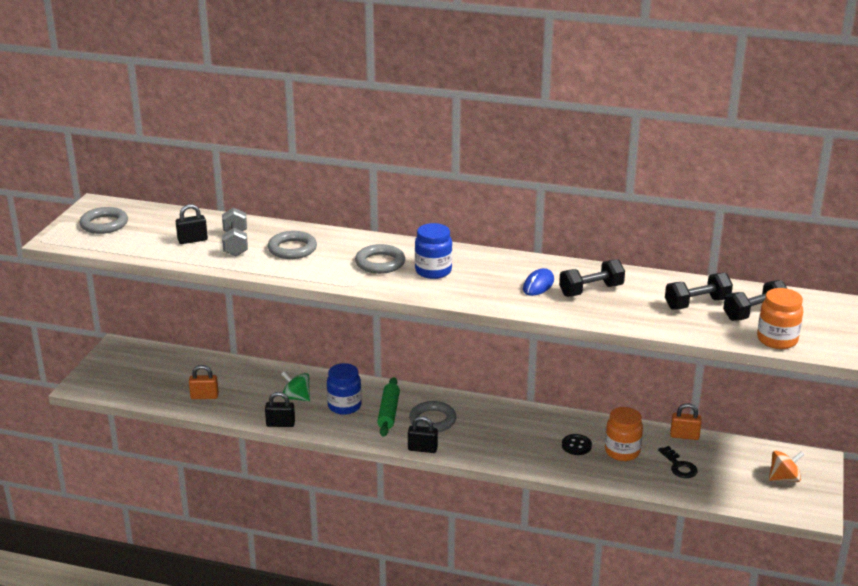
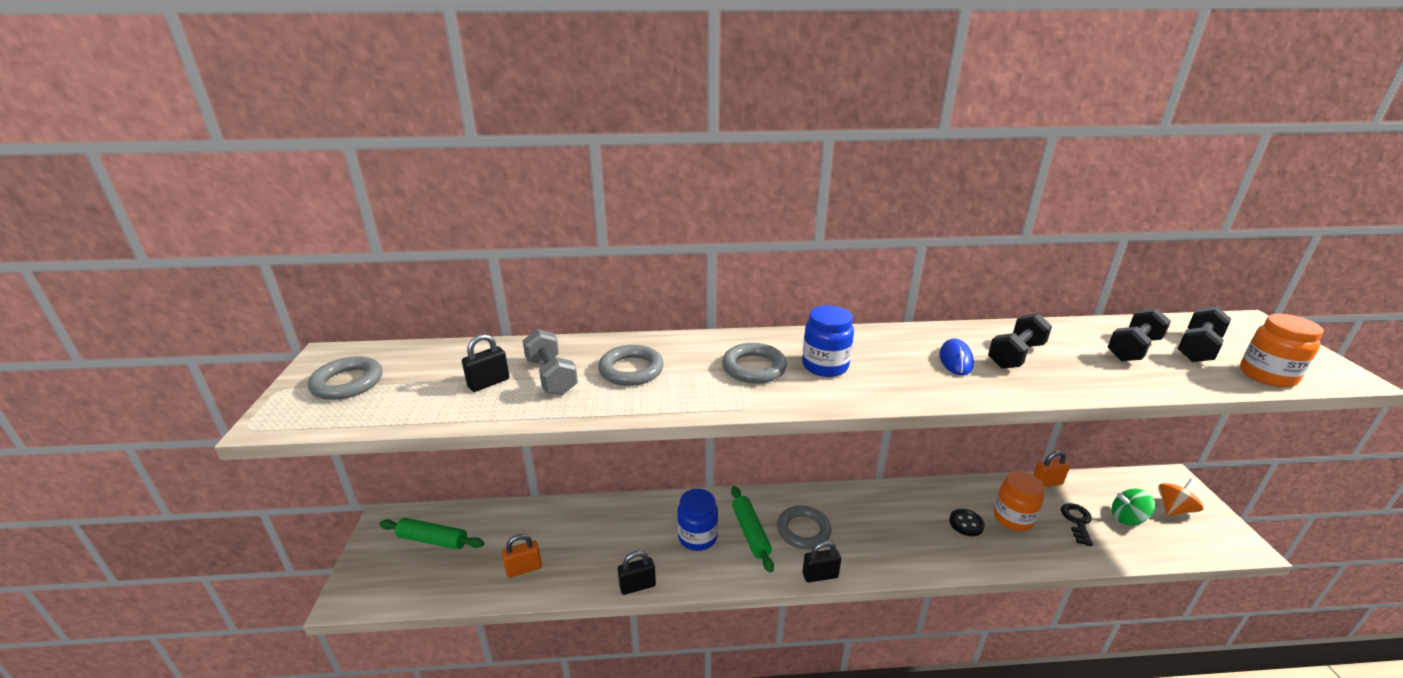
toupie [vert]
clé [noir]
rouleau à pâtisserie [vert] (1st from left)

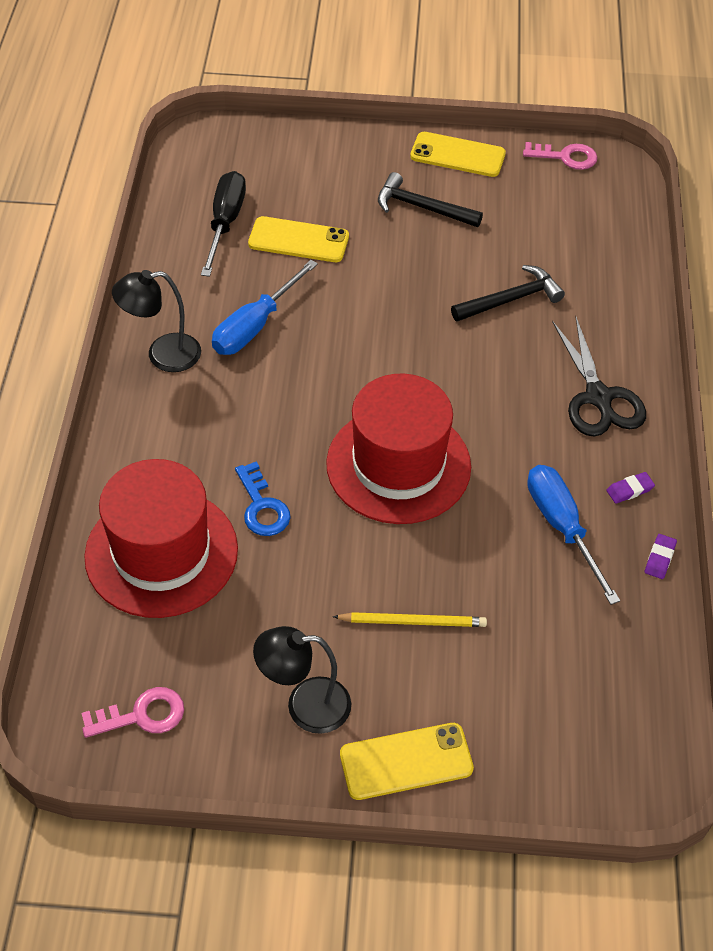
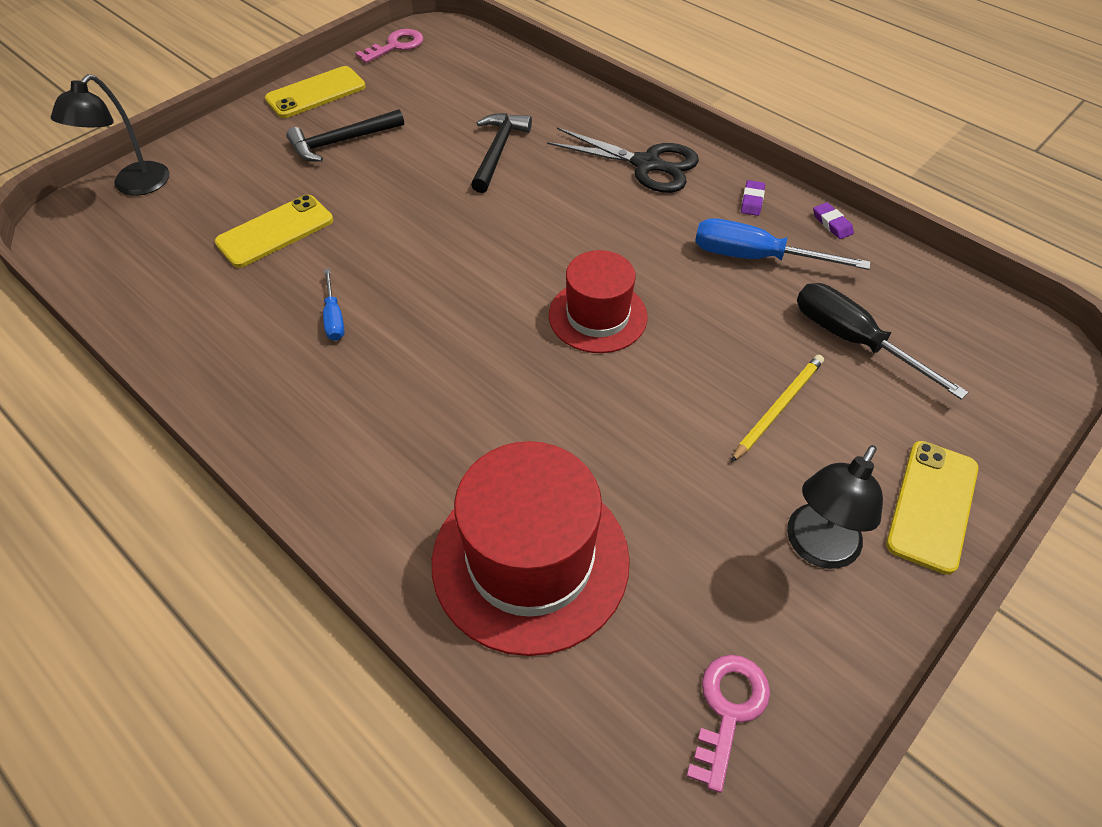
tournevis [noir]
tournevis [bleu] (1st from left)
lampe [noir] (1st from left)
chapeau [rouge] (2nd from left)
clé [bleu]

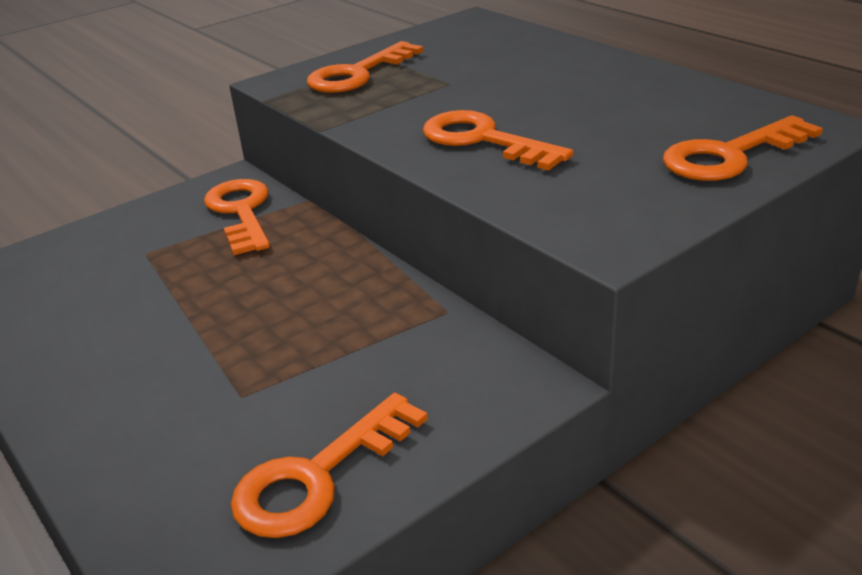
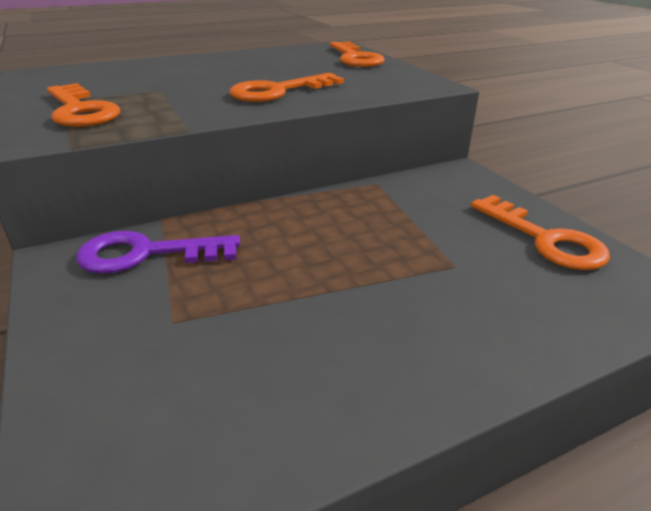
clé [violet]

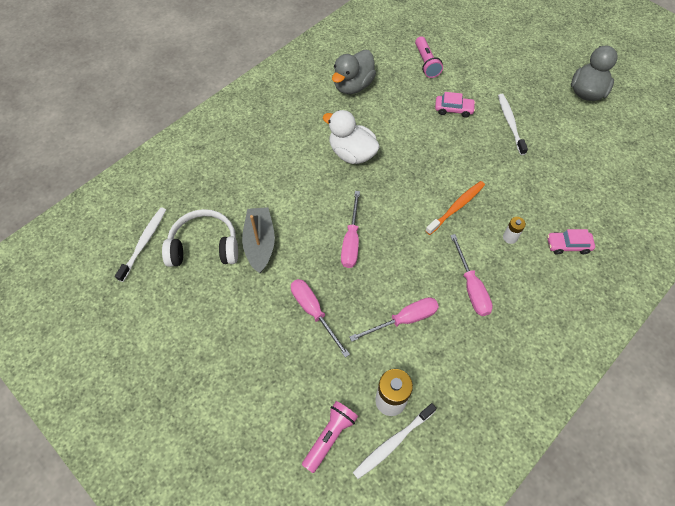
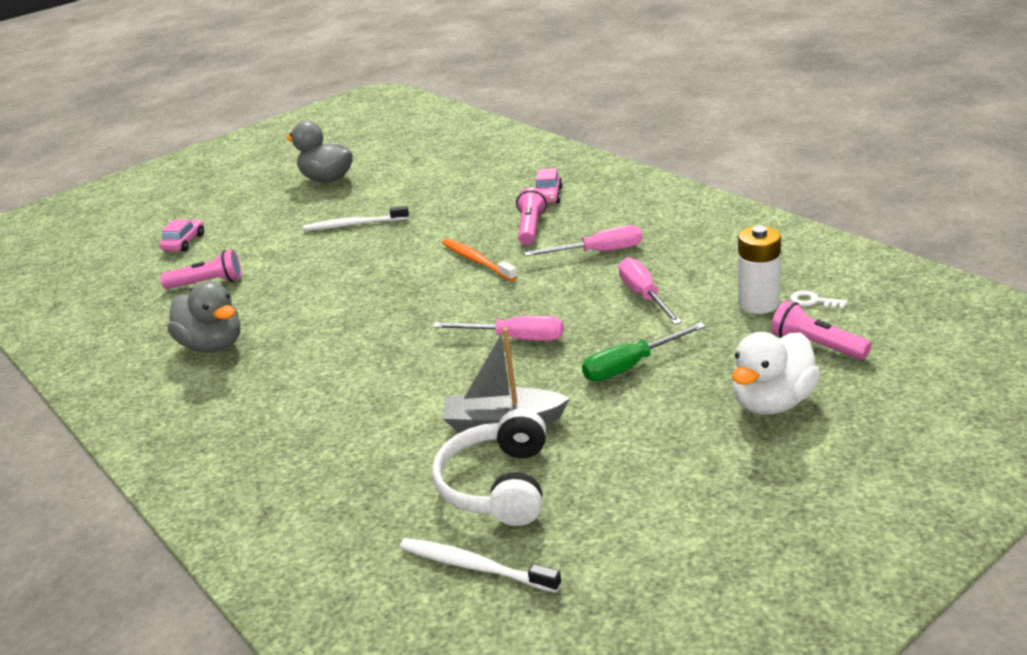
voiture [rose] (1st from left)
canard [blanc]
lampe de poche [rose] (2nd from left)
tournevis [vert]
clé [blanc]

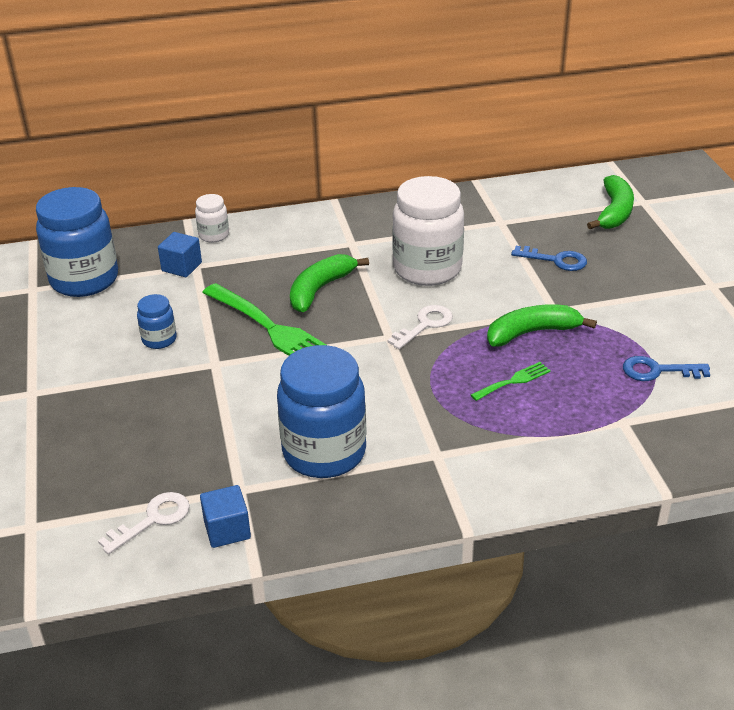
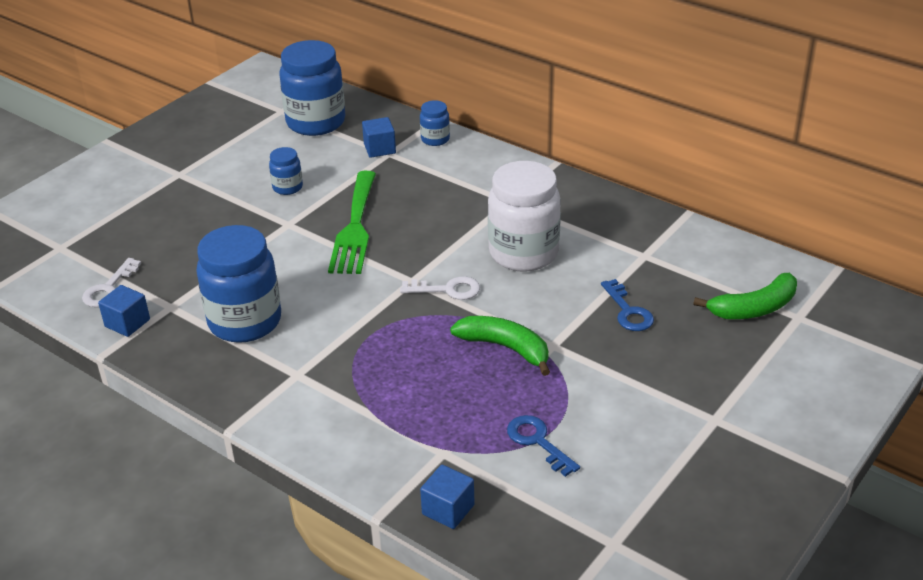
bocal [bleu] (4th from left)
banane [vert] (1st from left in the first image)
fourchette [vert] (2nd from left in the first image)
clé [blanc] (1st from left)
cube [bleu] (3rd from left)

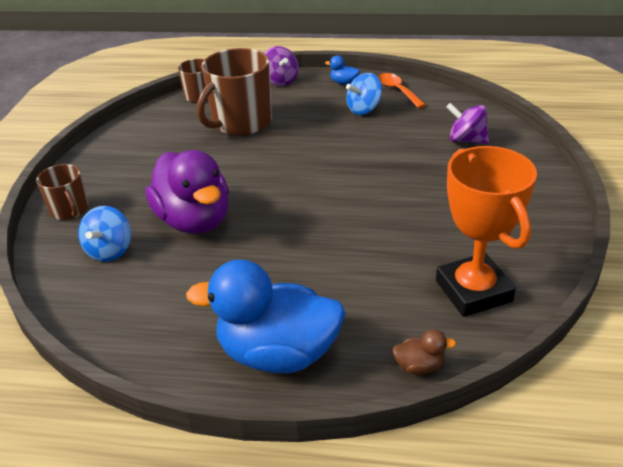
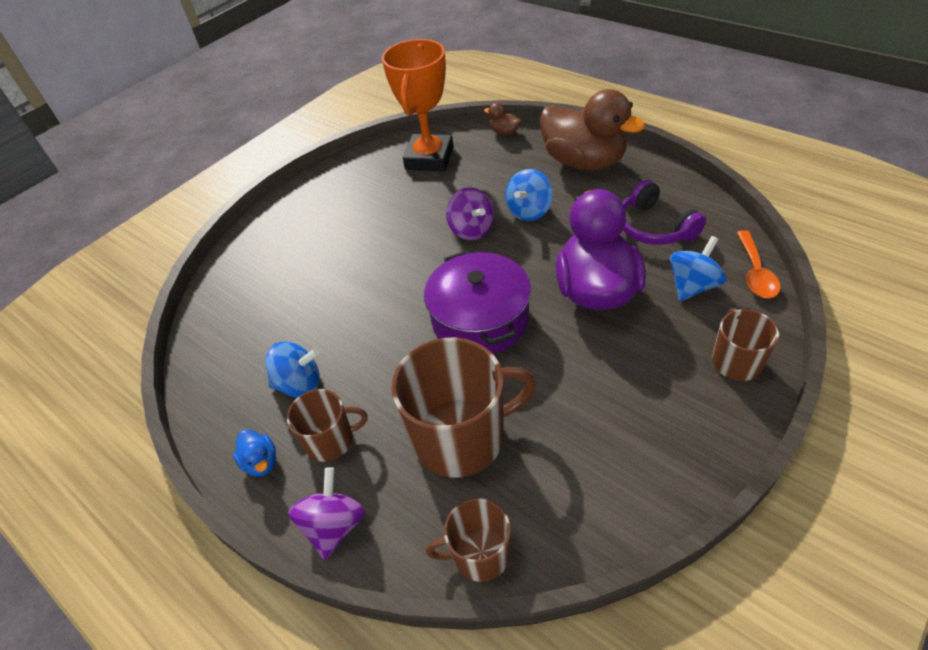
cuillère [orange]
toupie [violet] (2nd from left)
canard [marron] (2nd from left)
toupie [bleu] (2nd from left)
casque audio [violet]
marmite [violet]
tasse [marron] (1st from left)

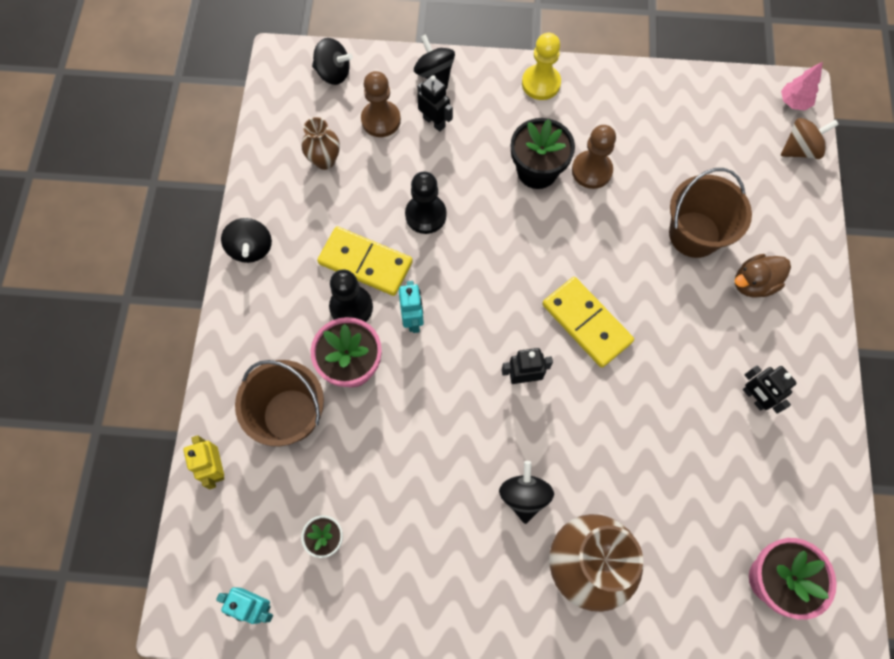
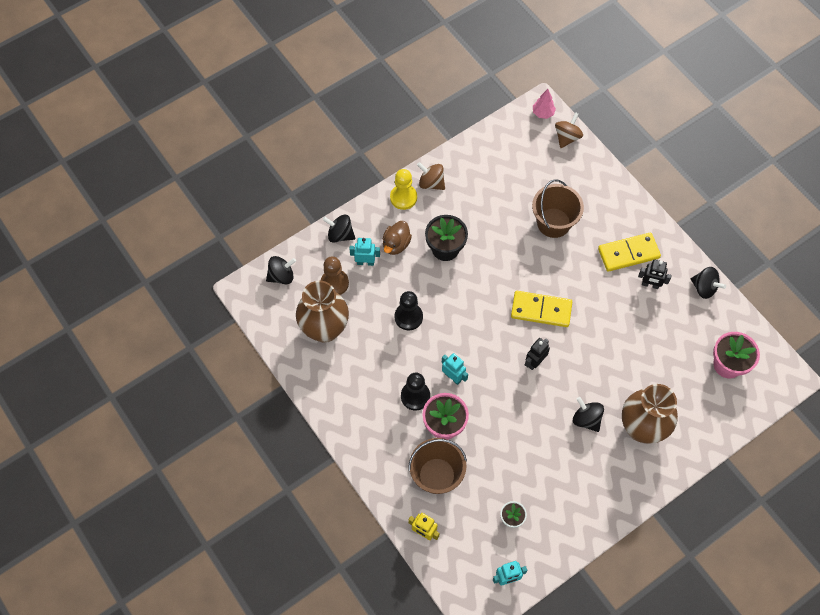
robot [turquoise] (1st from left)
vase [marron] (1st from left)
pion [marron] (2nd from left in the first image)
toupie [noir] (4th from left)
domino [jaune] (2nd from left)
canard [marron]
toupie [marron] (1st from left)

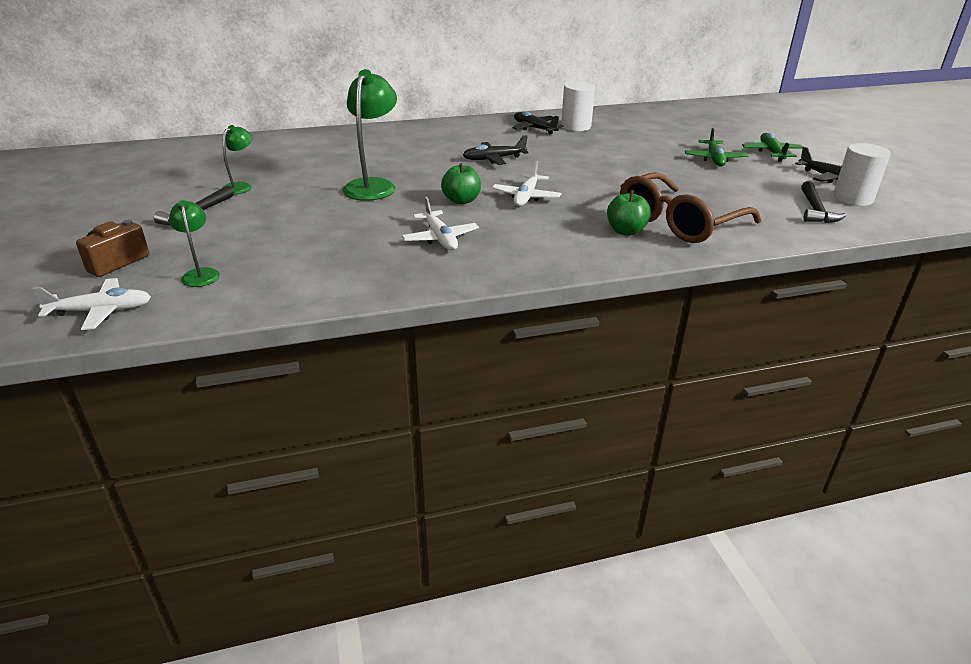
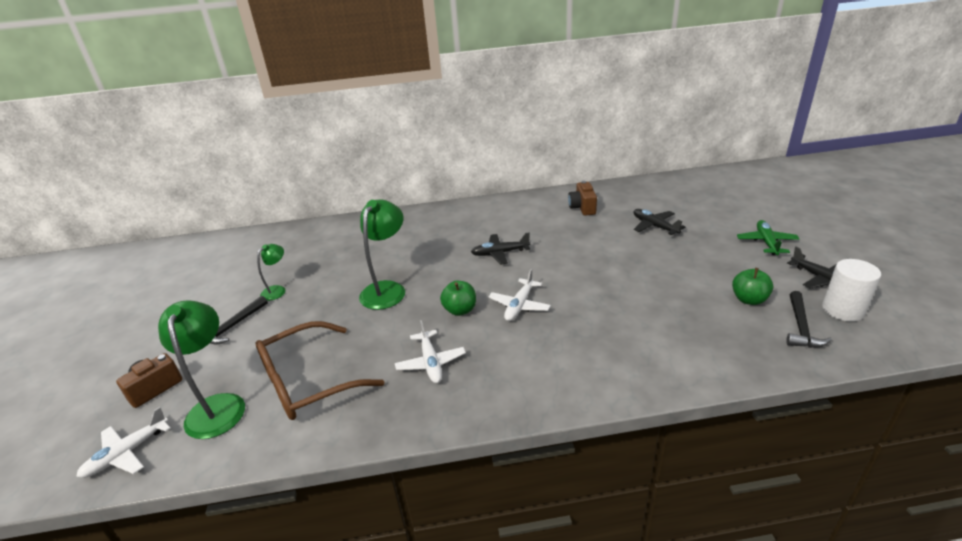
appareil photo [marron] (2nd from left)
avion [noir] (2nd from left)
avion [vert] (1st from left in the first image)
lunettes [marron]
pomme [vert] (2nd from left)
lampe [vert] (1st from left)
avion [blanc] (1st from left)

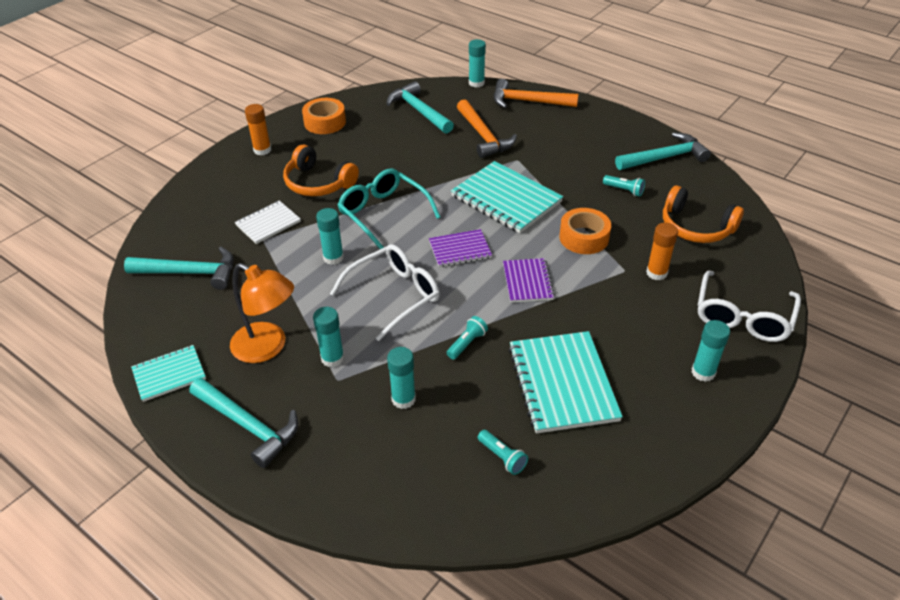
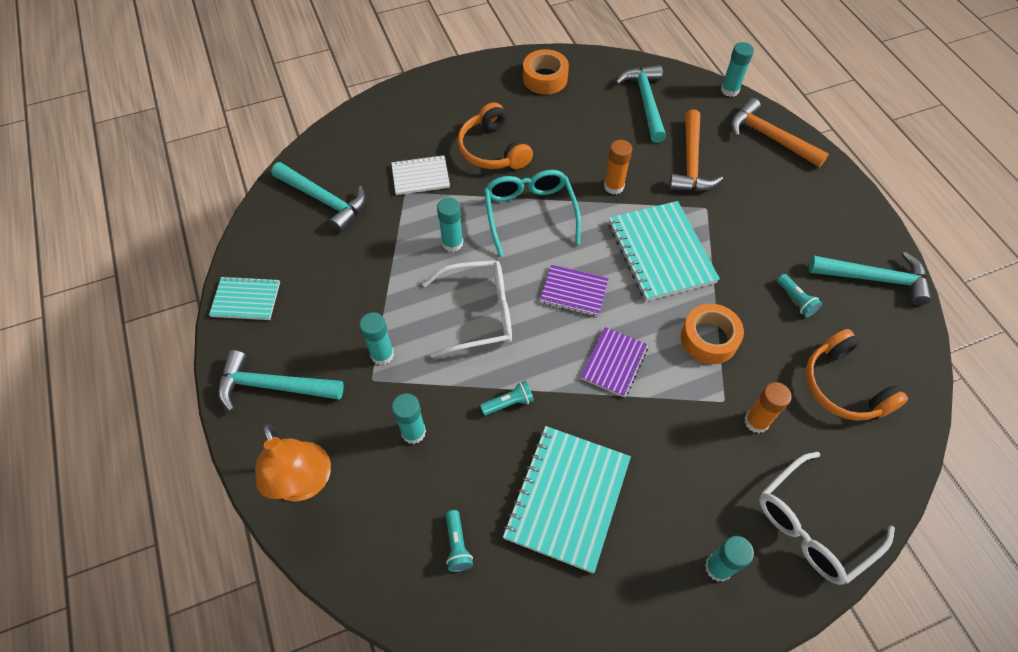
bâton de colle [orange] (1st from left)
lampe [orange]
marteau [turquoise] (1st from left)

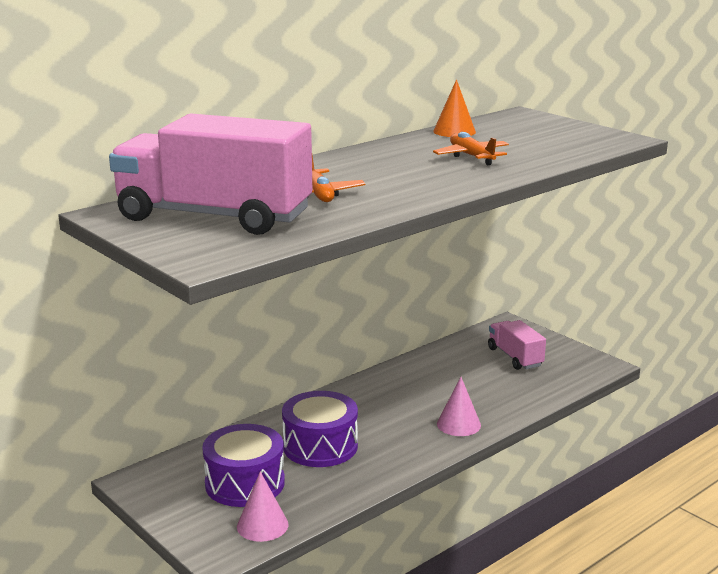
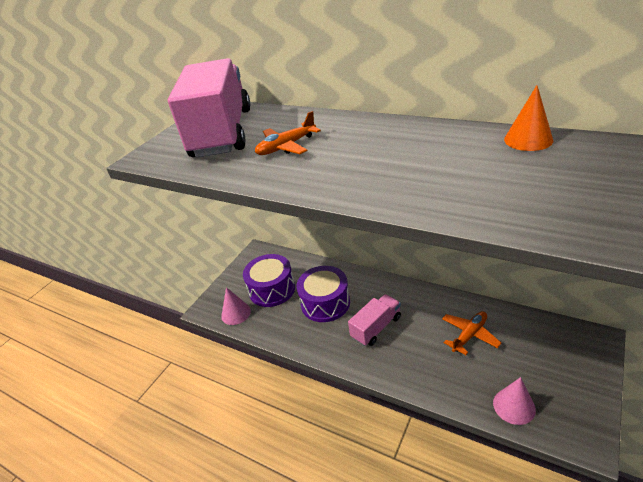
avion [orange] (2nd from left)
camion [rose] (2nd from left)
cône [rose] (2nd from left)

